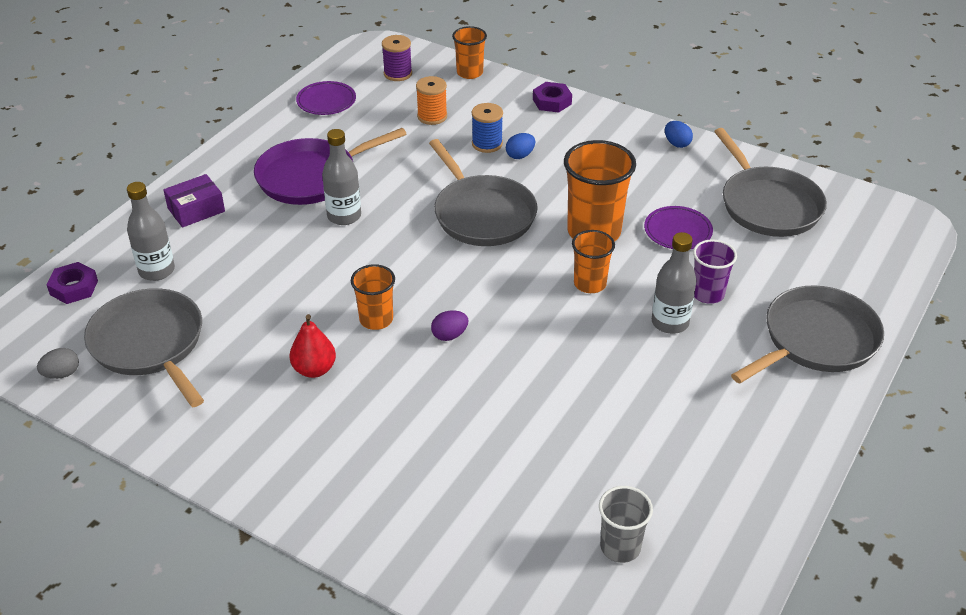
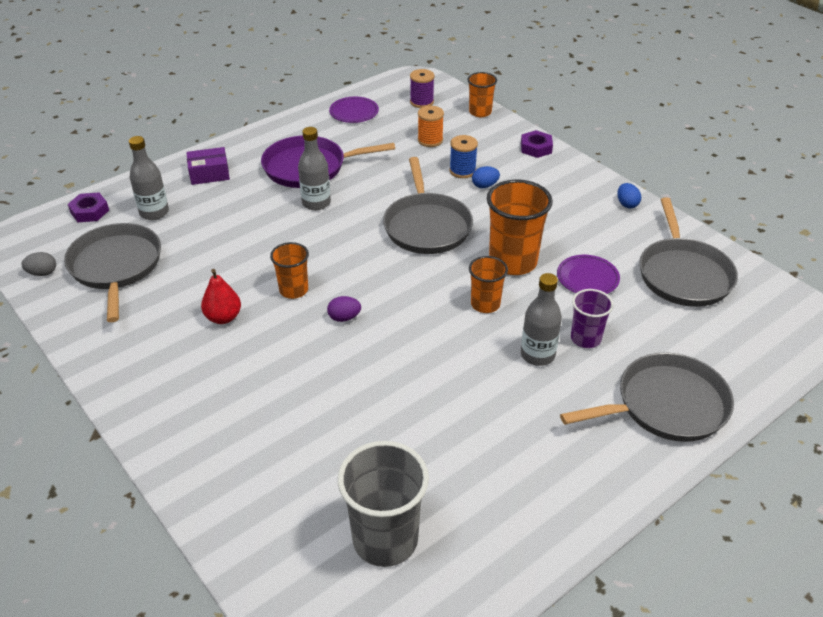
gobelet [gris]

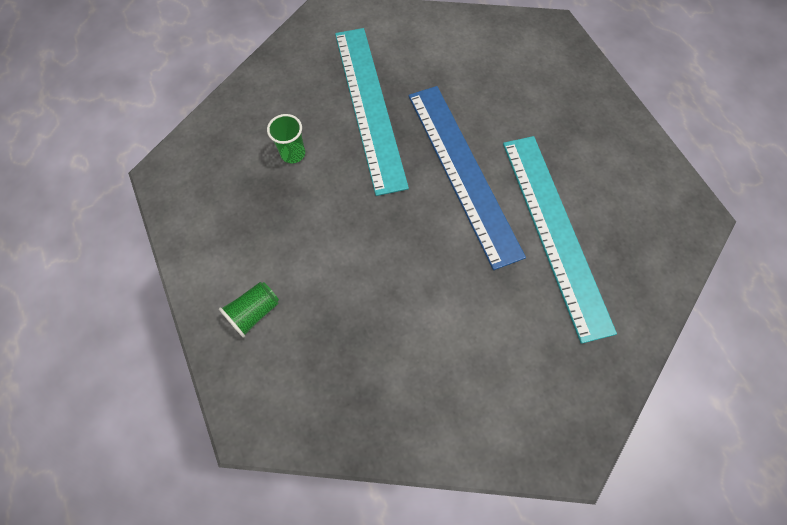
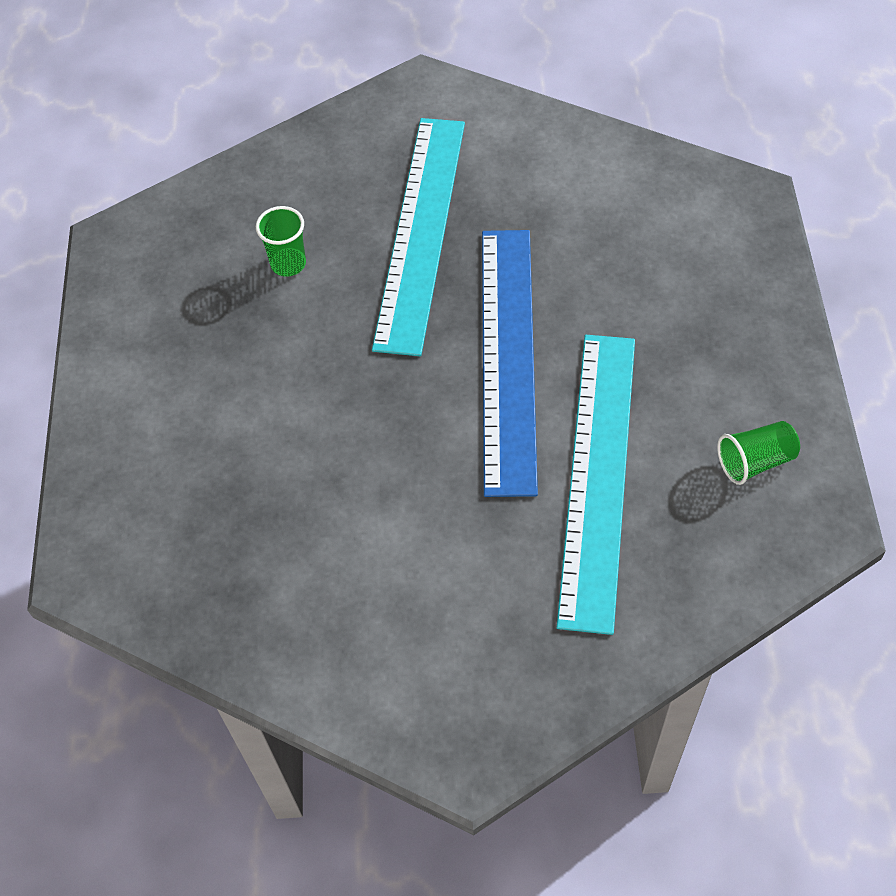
gobelet [vert] (2nd from left)

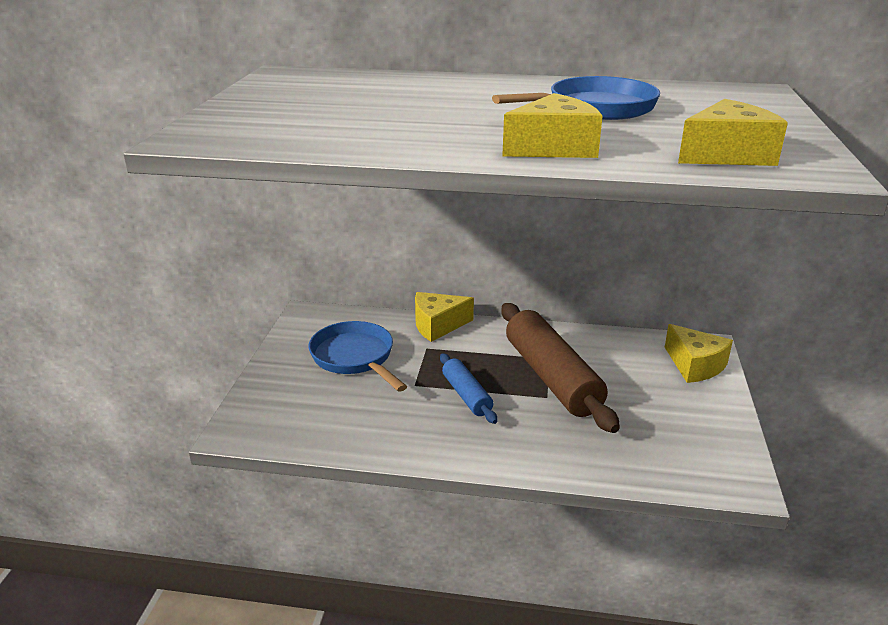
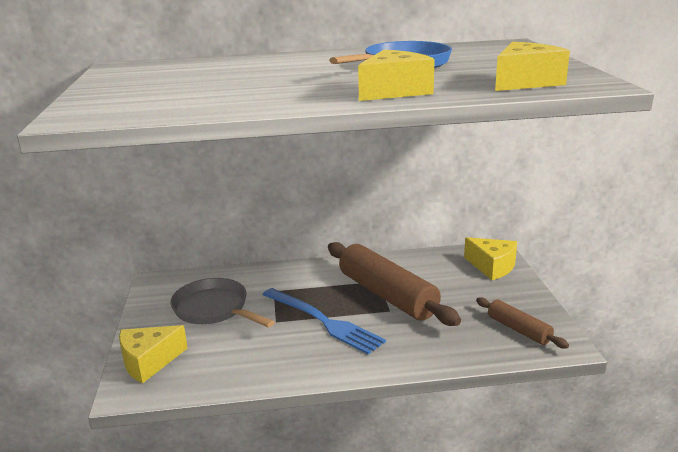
fromage [jaune] (1st from left)
poêle [gris]
fourchette [bleu]
rouleau à pâtisserie [marron] (2nd from left)

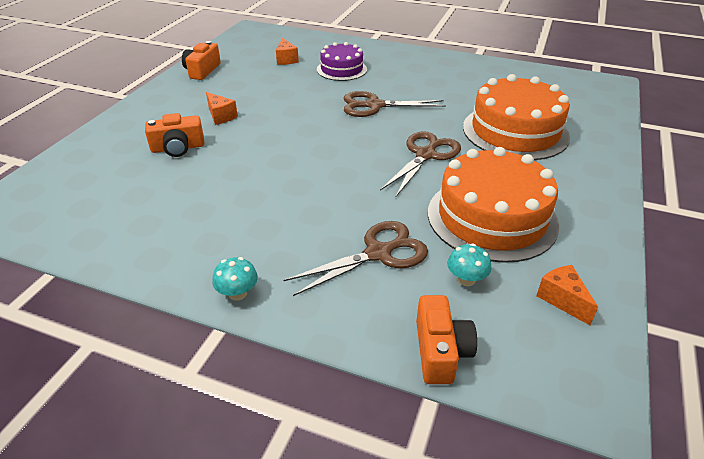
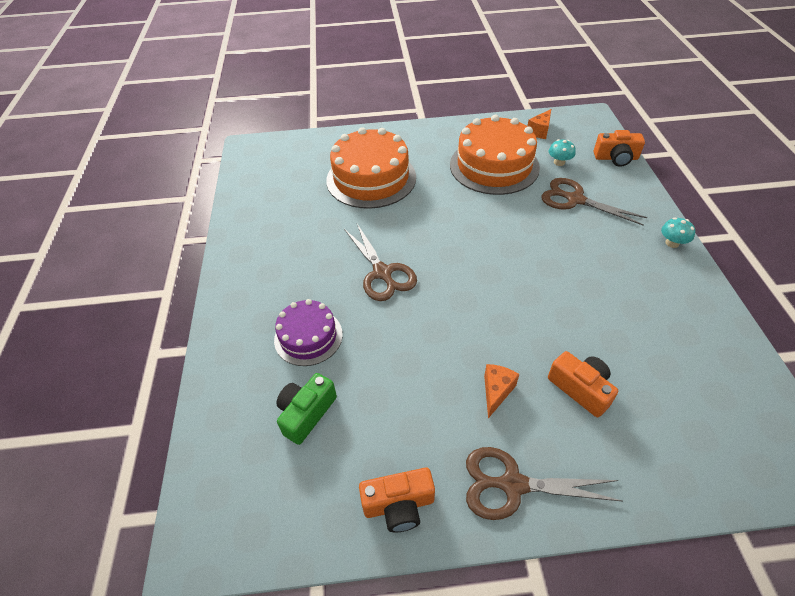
appareil photo [vert]
ciseaux [marron] (2nd from left)
appareil photo [orange] (3rd from left)

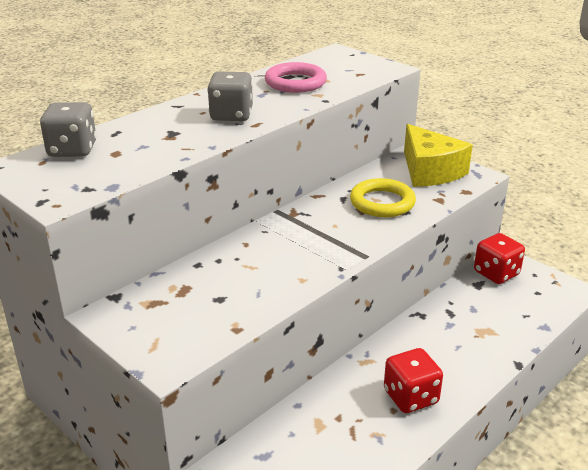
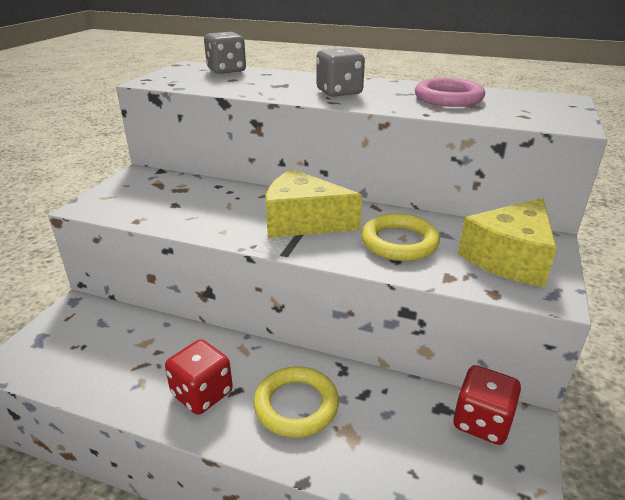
fromage [jaune] (1st from left)
anneau [jaune] (1st from left)

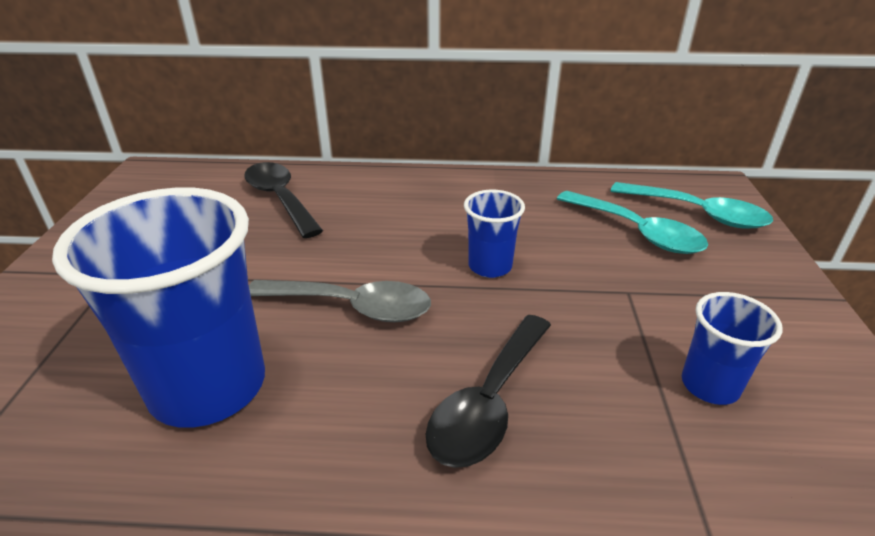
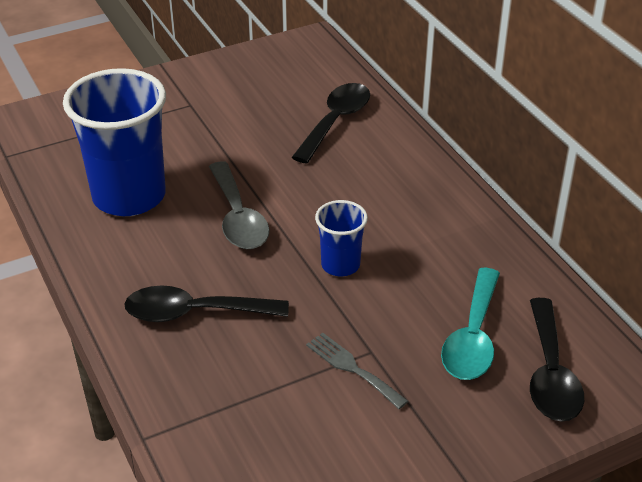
cuillère [noir] (3rd from left)
gobelet [bleu] (3rd from left in the first image)
fourchette [gris]

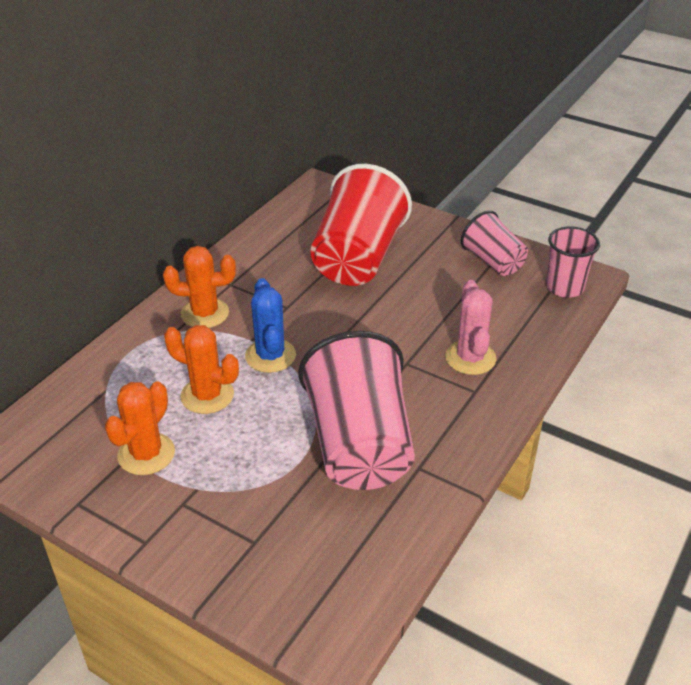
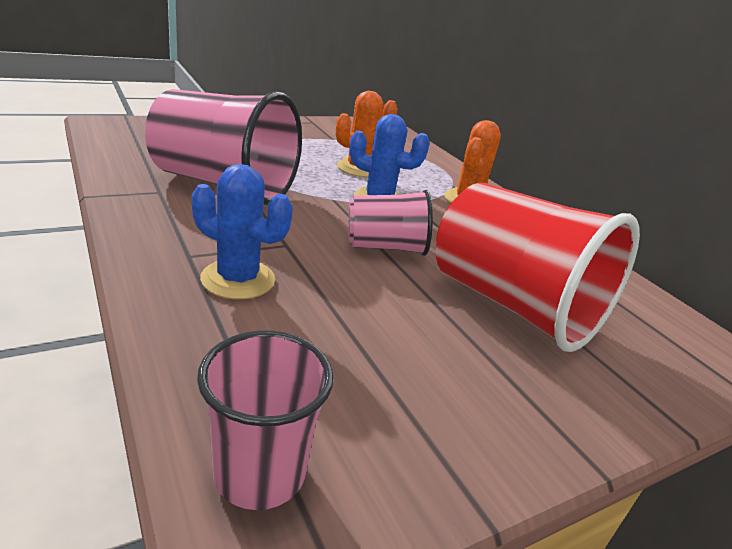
gobelet [rose] (3rd from left)
cactus [bleu] (1st from left)
cactus [orange] (1st from left in the first image)

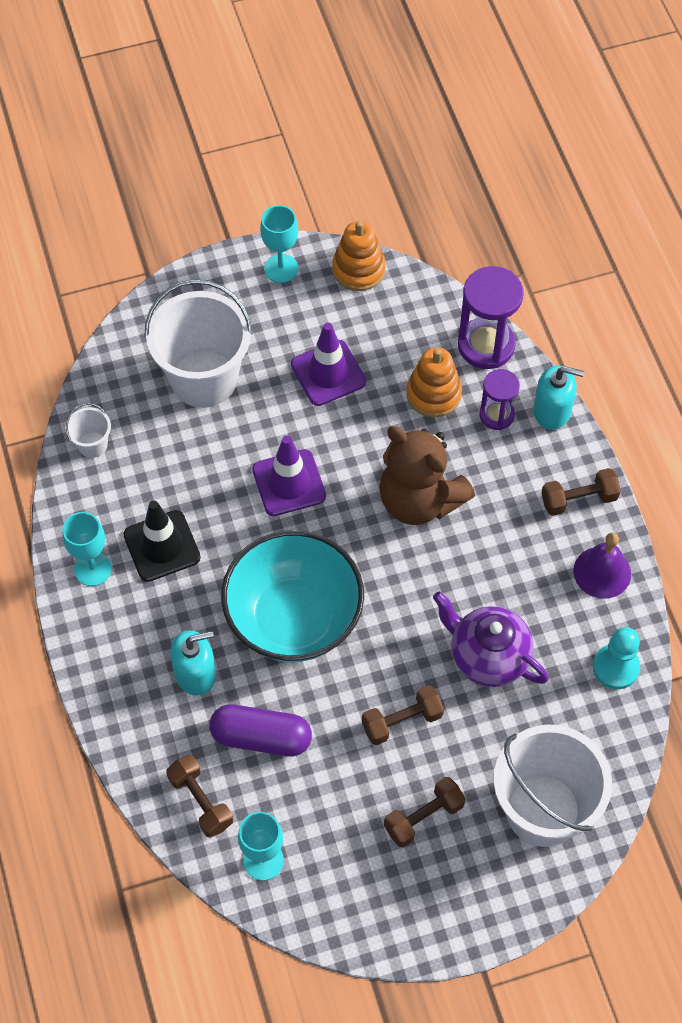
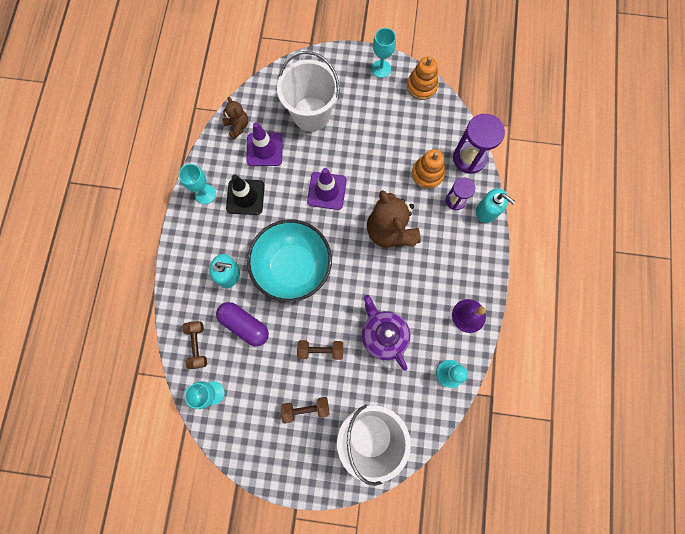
cône de chantier [violet] (1st from left)
ours en peluche [marron] (1st from left)
haltère [marron] (4th from left in the first image)

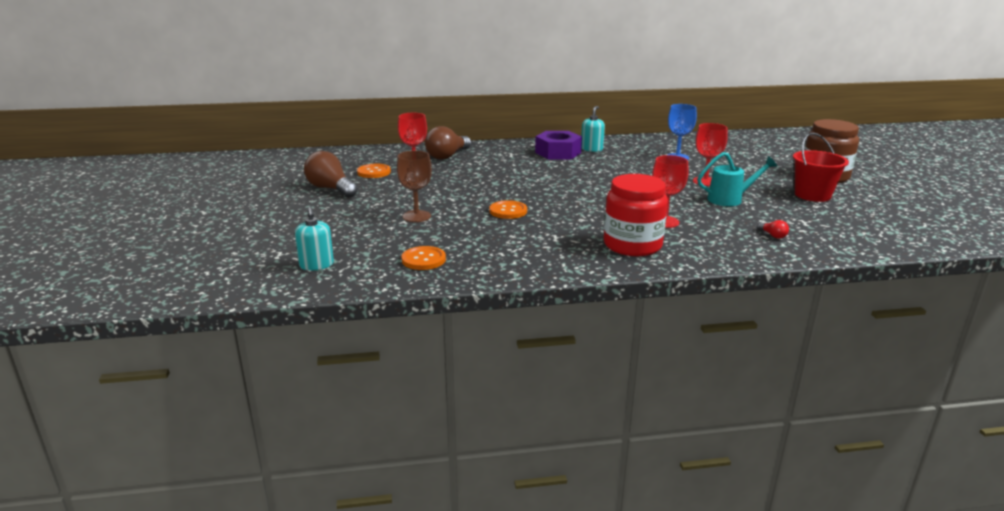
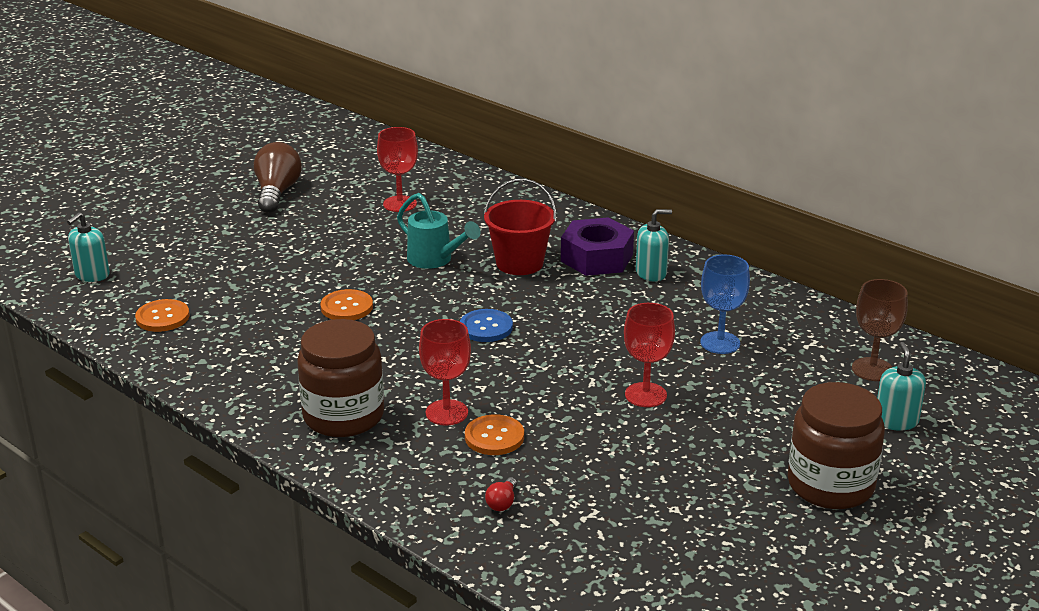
ampoule [marron] (2nd from left in the first image)
seau [rouge]
verre à pied [marron]
arrosoir [turquoise]
bouton [orange] (3rd from left)
bocal [marron] (1st from left)
bouton [bleu]
distributeur de savon [turquoise] (3rd from left)

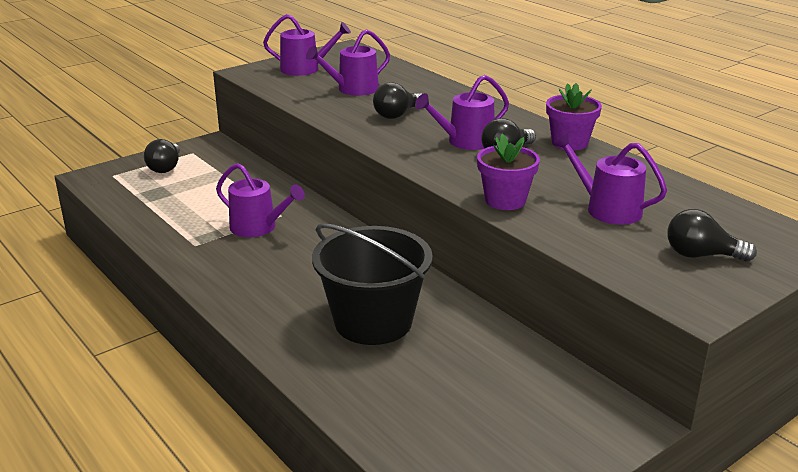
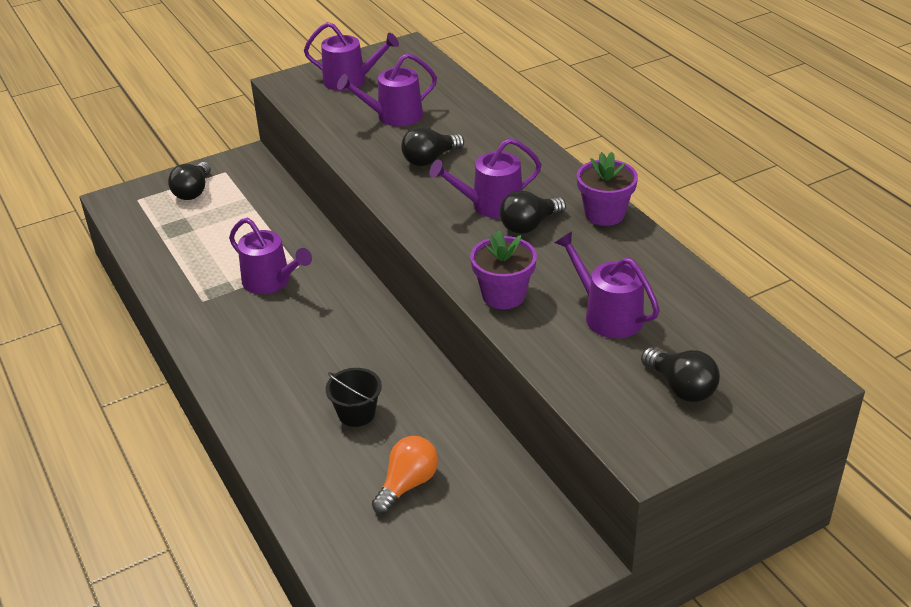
ampoule [noir] (4th from left)
seau [noir]
ampoule [orange]

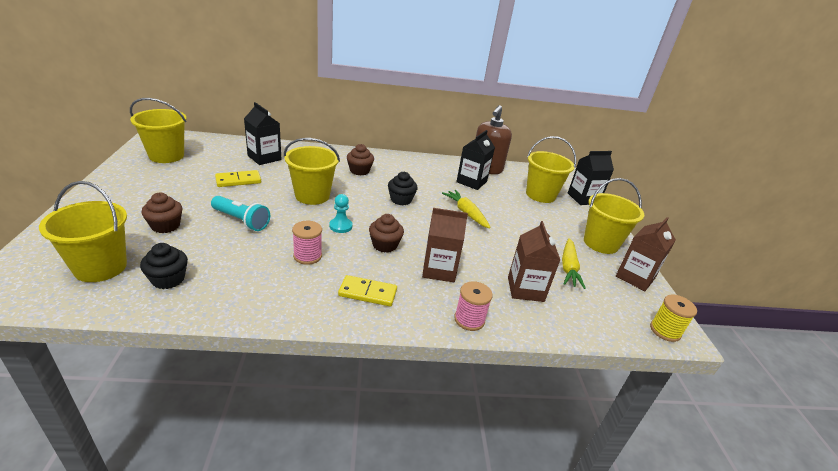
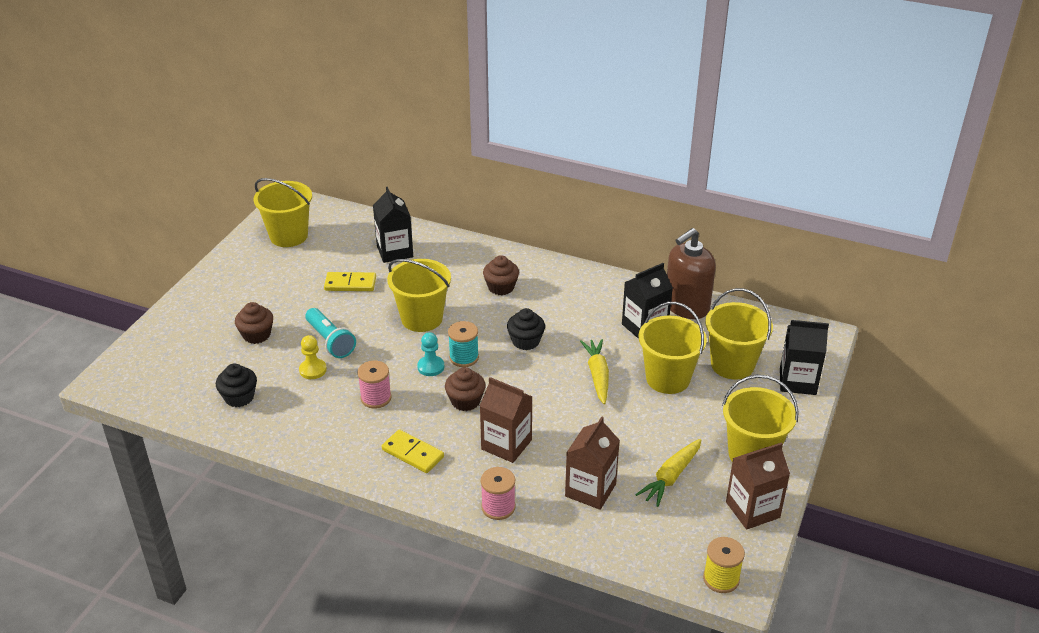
seau [jaune] (3rd from left)
bobine [turquoise]
pion [jaune]

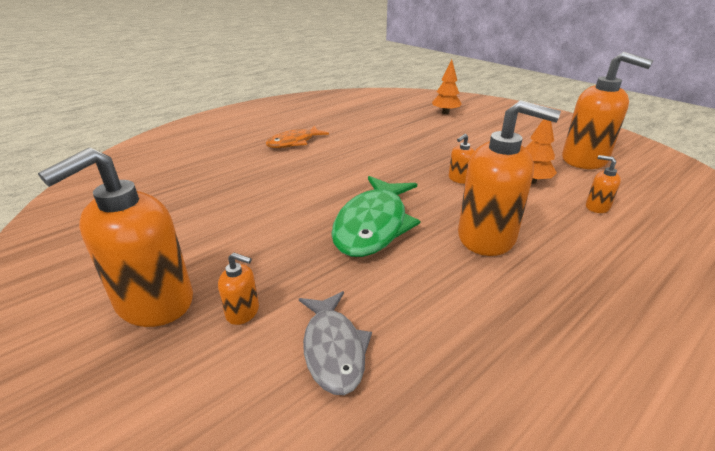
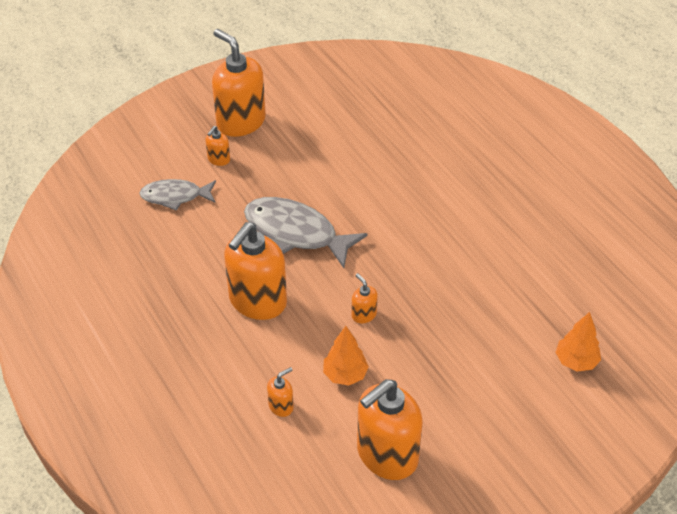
poisson [orange]
poisson [gris] (2nd from left)

